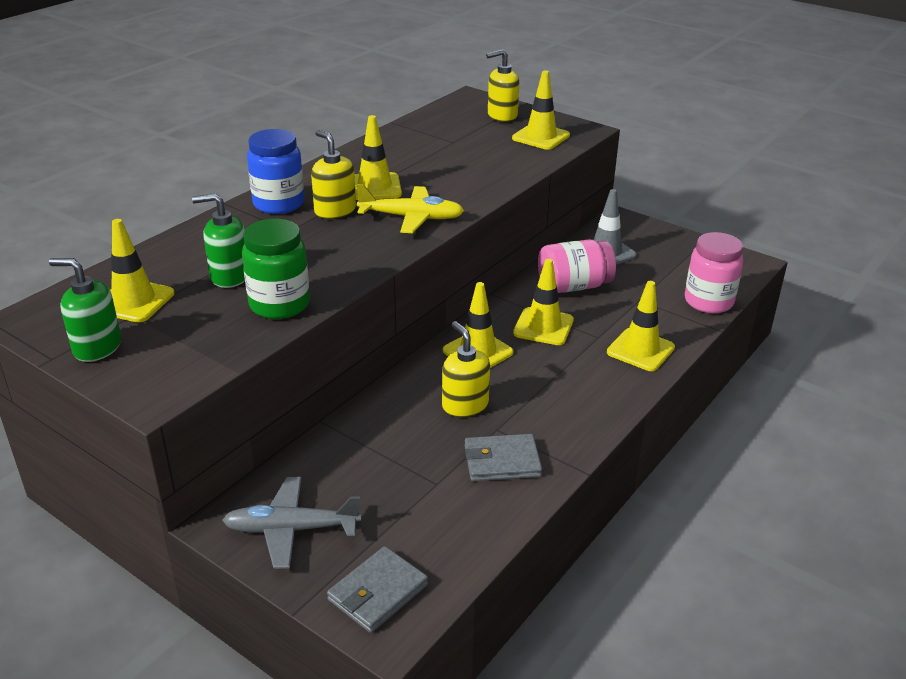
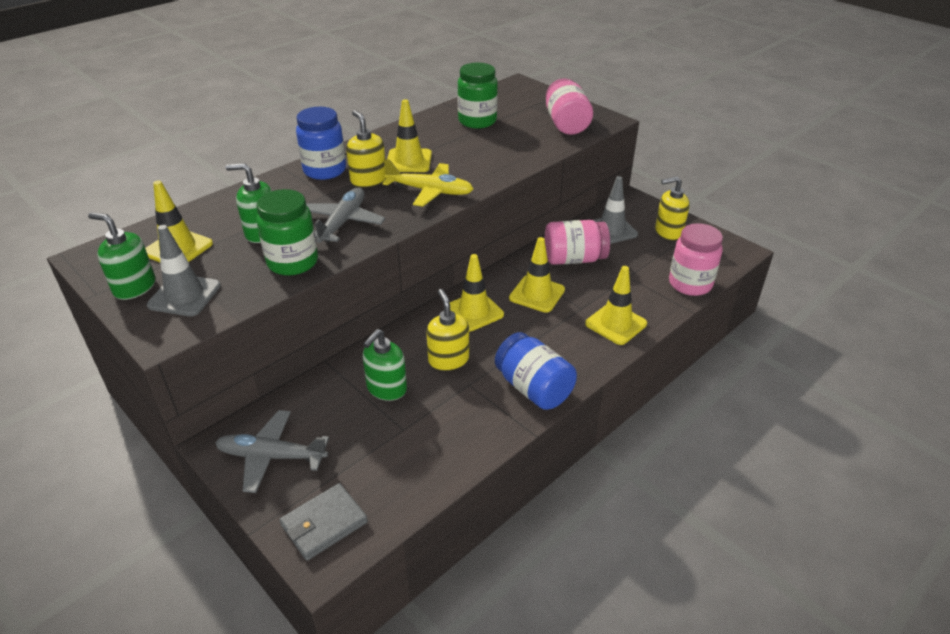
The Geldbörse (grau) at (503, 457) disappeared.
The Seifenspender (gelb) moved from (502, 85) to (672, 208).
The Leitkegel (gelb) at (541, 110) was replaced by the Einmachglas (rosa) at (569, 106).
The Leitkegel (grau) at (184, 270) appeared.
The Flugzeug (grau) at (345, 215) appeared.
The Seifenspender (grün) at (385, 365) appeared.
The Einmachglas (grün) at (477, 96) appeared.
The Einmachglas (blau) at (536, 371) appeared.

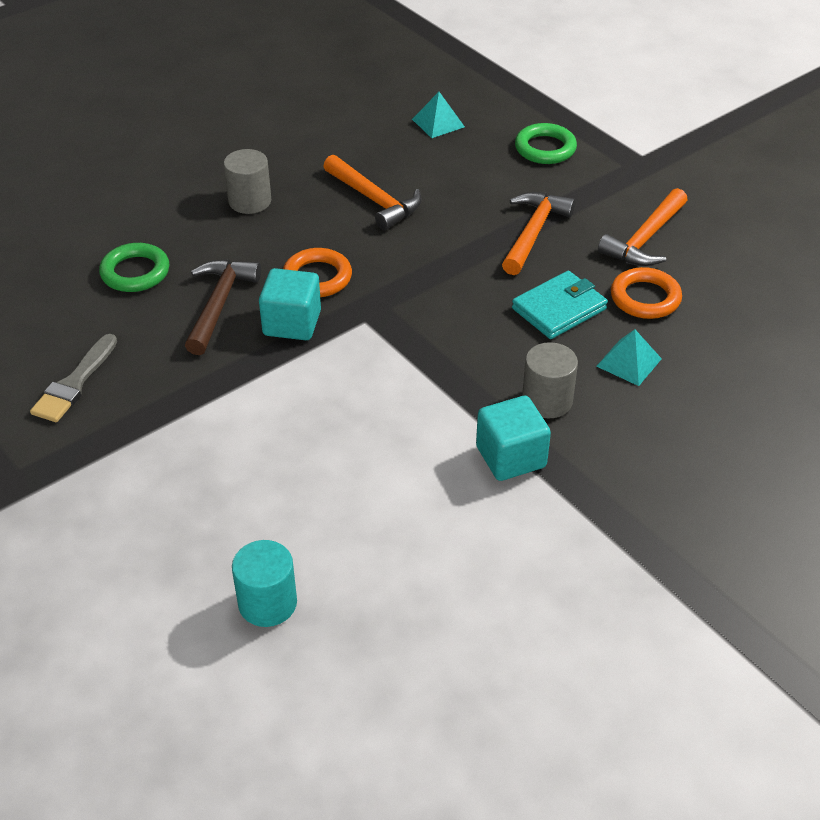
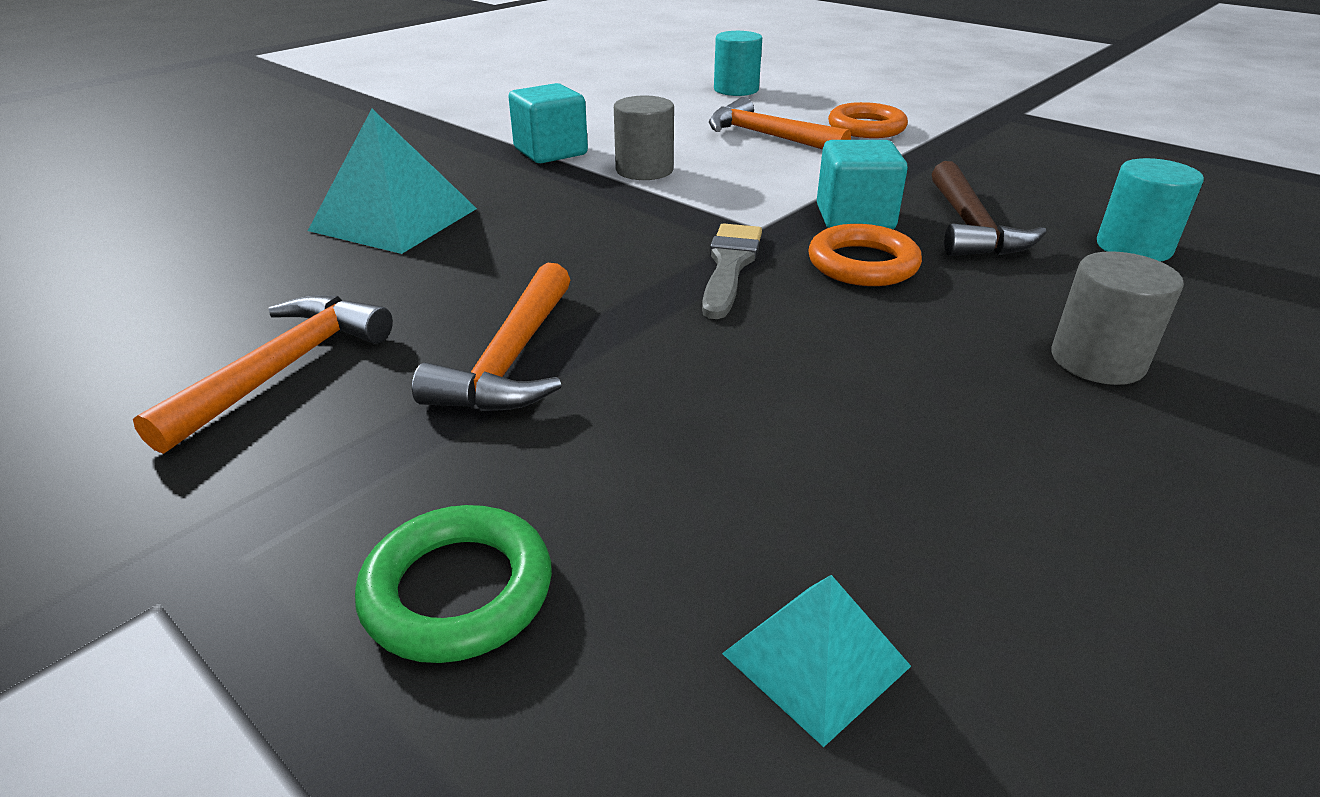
The Pinsel (grau) moved from (73, 378) to (732, 271).
The Ring (grün) at (134, 267) was replaced by the Vollzylinder (türkis) at (1150, 210).
The Hammer (orange) moved from (372, 192) to (780, 123).
The Geldbörse (türkis) at (560, 305) disappeared.
The Vollzylinder (grau) moved from (550, 380) to (644, 137).
The Pyramide (türkis) at (629, 357) changed to 1.81 times the size.
The Ring (orange) moved from (646, 293) to (868, 120).

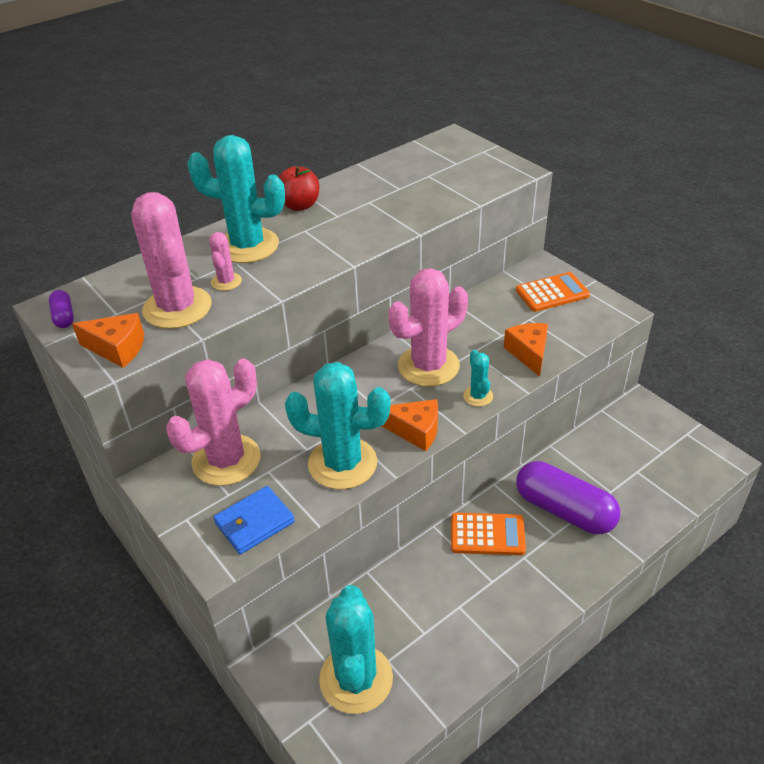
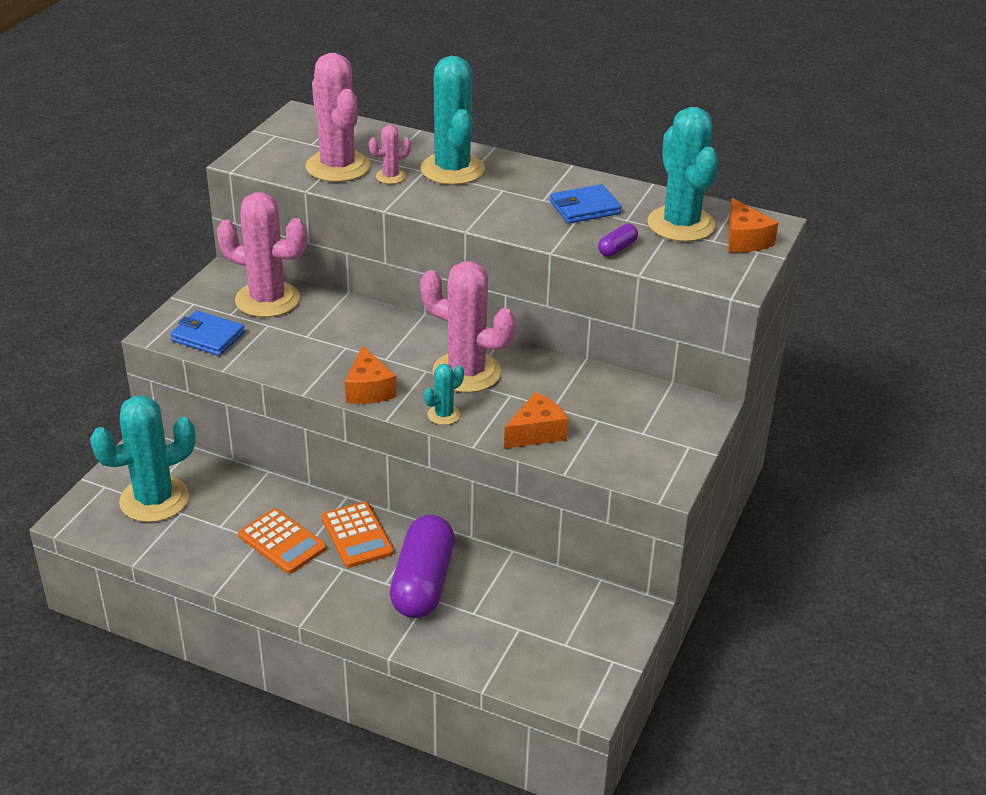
The Kapsel (lila) moved from (61, 309) to (618, 240).
The Käse (orange) moved from (108, 340) to (753, 225).
The Kaktus (rosa) at (171, 260) turned 60 degrees counterclockwise.
The Apfel (rot) at (299, 188) disappeared.
The Kaktus (türkis) moved from (338, 426) to (682, 174).
The Taschenrechner (orange) moved from (553, 292) to (282, 541).
The Geldbörse (blau) at (585, 204) appeared.

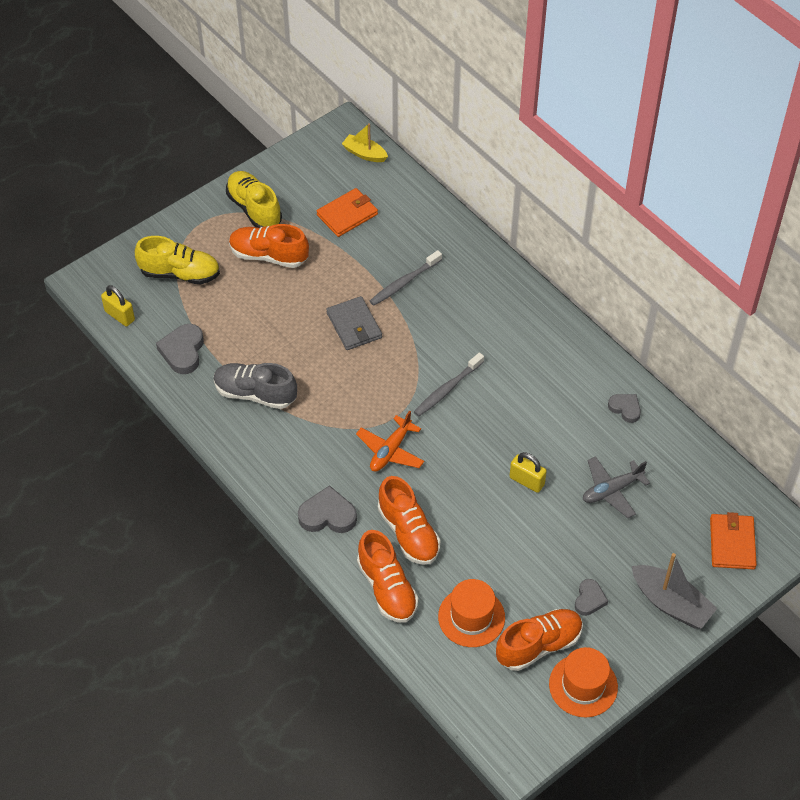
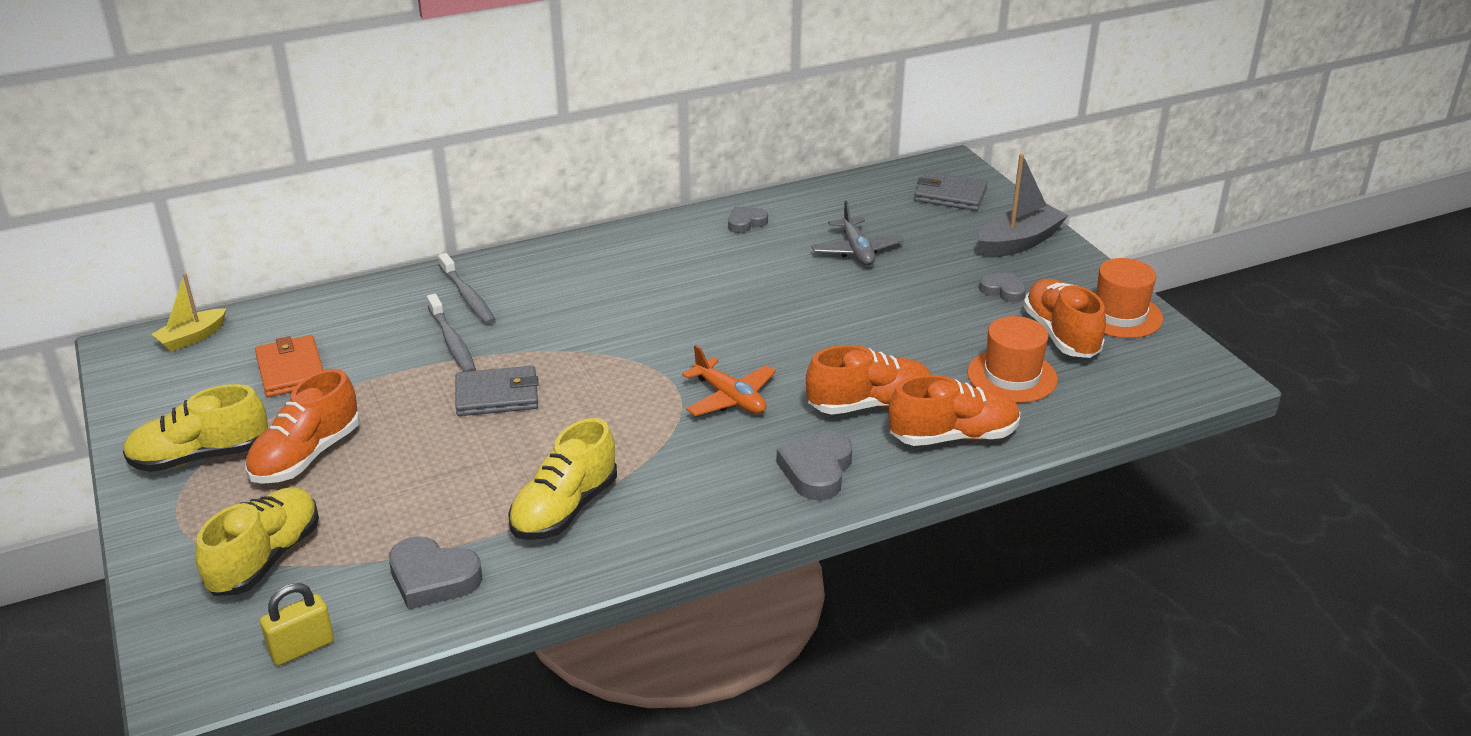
The Schuh (grau) at (255, 386) became the Schuh (gelb) at (562, 479).
The Zahnbürste (grau) moved from (449, 385) to (467, 289).
The Vorhängeschloss (gelb) at (528, 472) disappeared.
The Geldbörse (orange) at (733, 540) became the Geldbörse (grau) at (951, 191).

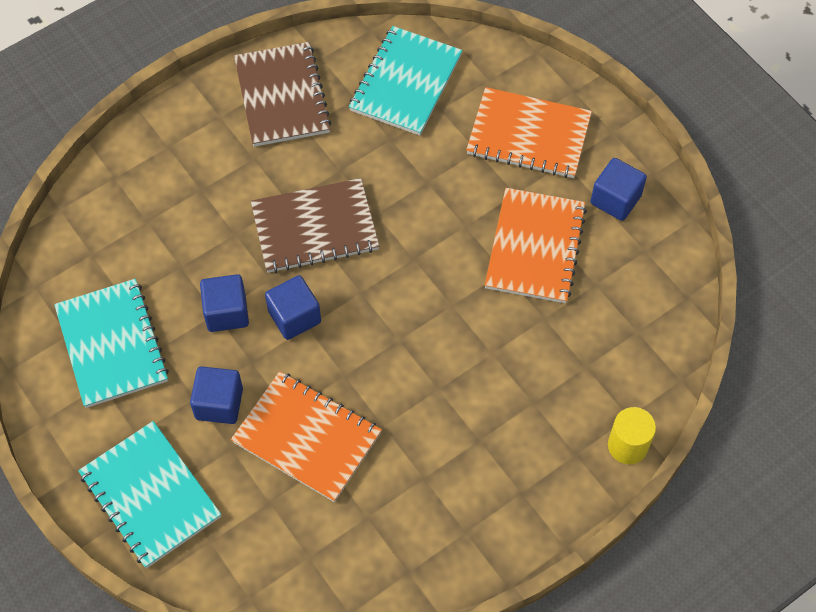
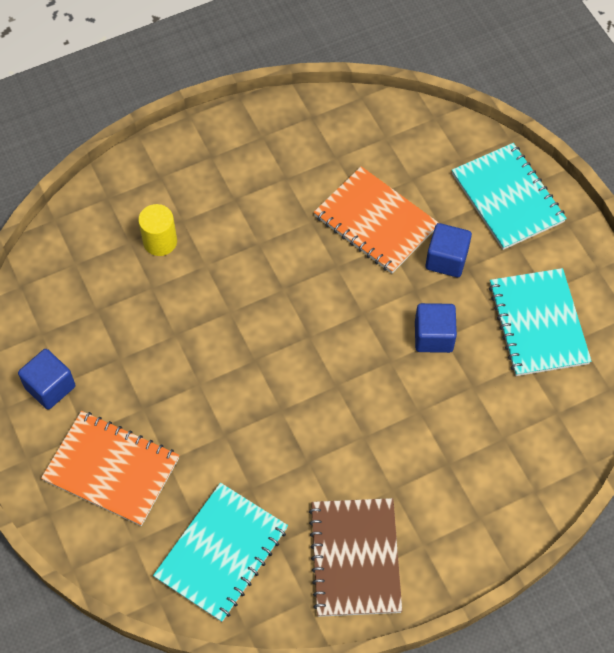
The Notizbuch (braun) at (315, 225) disappeared.
The Kubus (blau) at (293, 307) disappeared.
The Notizbuch (orange) at (536, 245) disappeared.
The Vollzylinder (gelb) moved from (632, 435) to (157, 230).

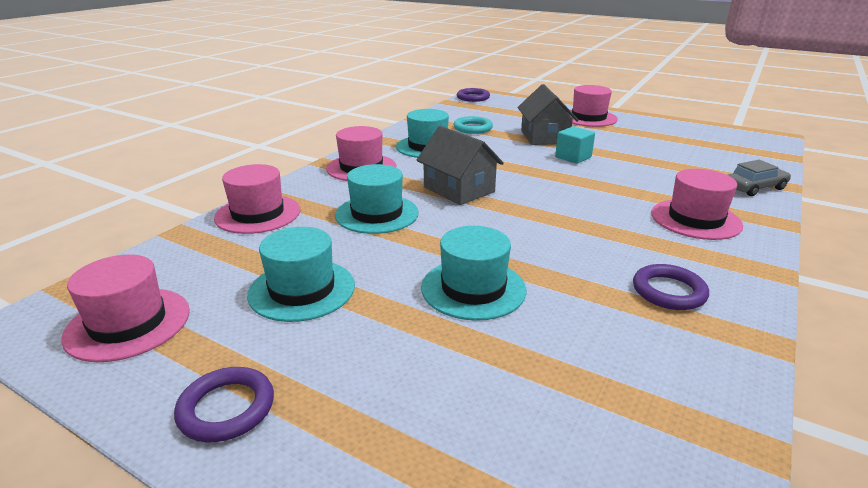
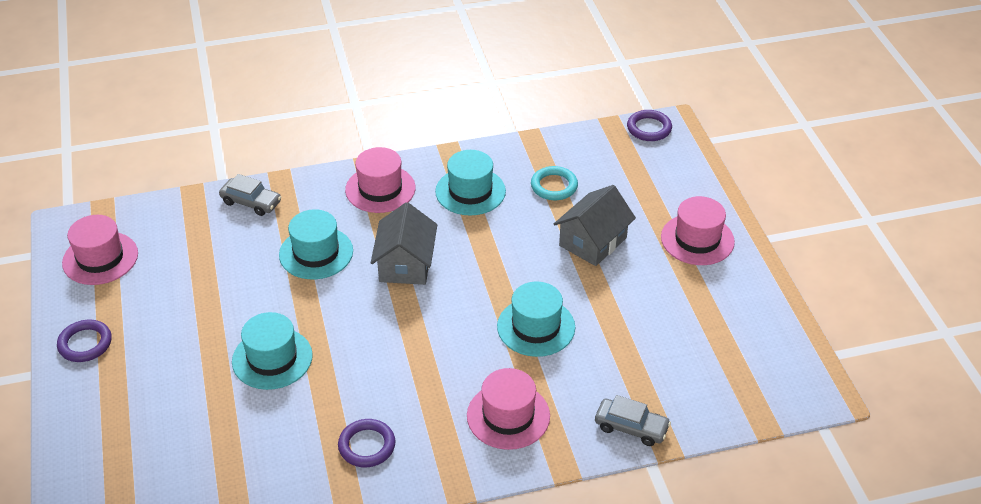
The Hut (rosa) at (257, 199) was replaced by the Auto (grau) at (250, 195).
The Hut (türkis) moved from (301, 274) to (536, 319).
The Kubus (türkis) at (575, 145) disappeared.

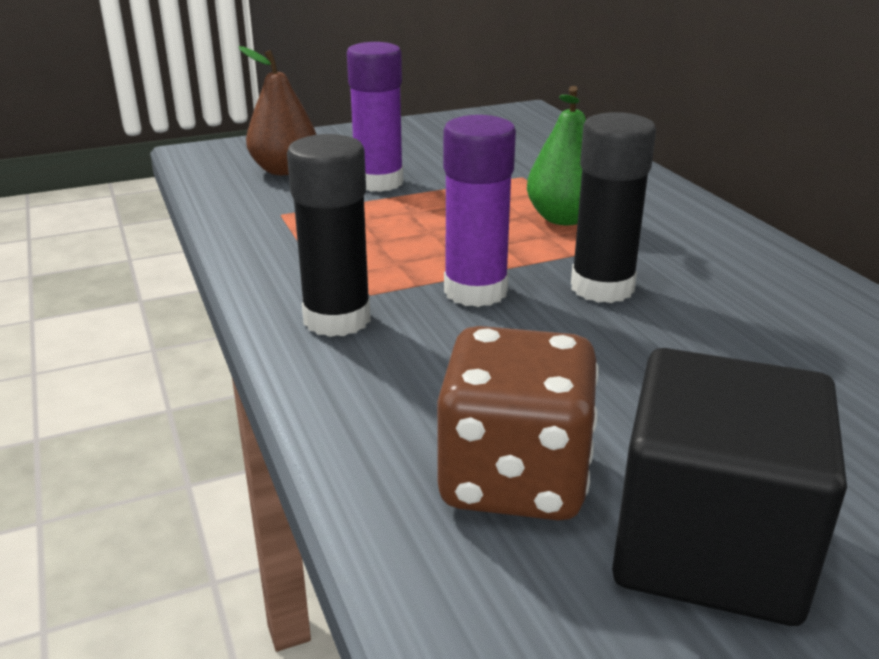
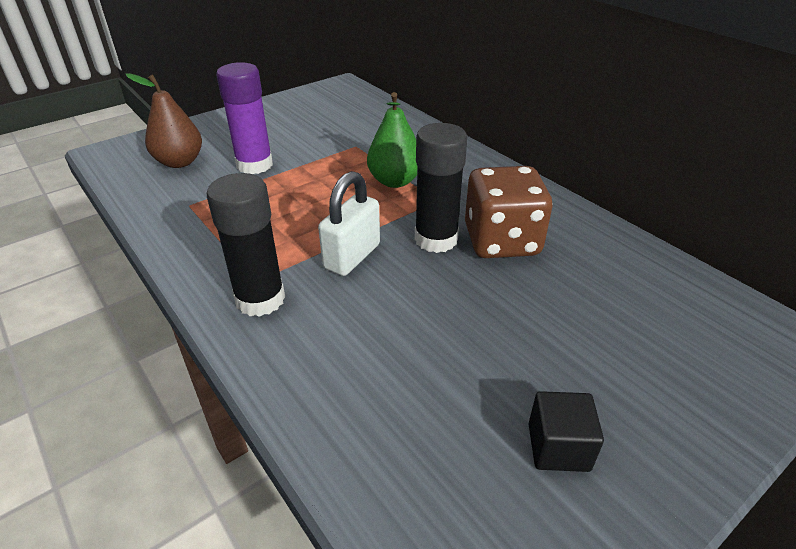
The Spielwürfel (braun) moved from (518, 423) to (509, 212).
The Klebestift (lila) at (479, 211) was replaced by the Vorhängeschloss (weiß) at (349, 223).
The Kubus (schwarz) at (729, 487) changed to 0.49 times the size.

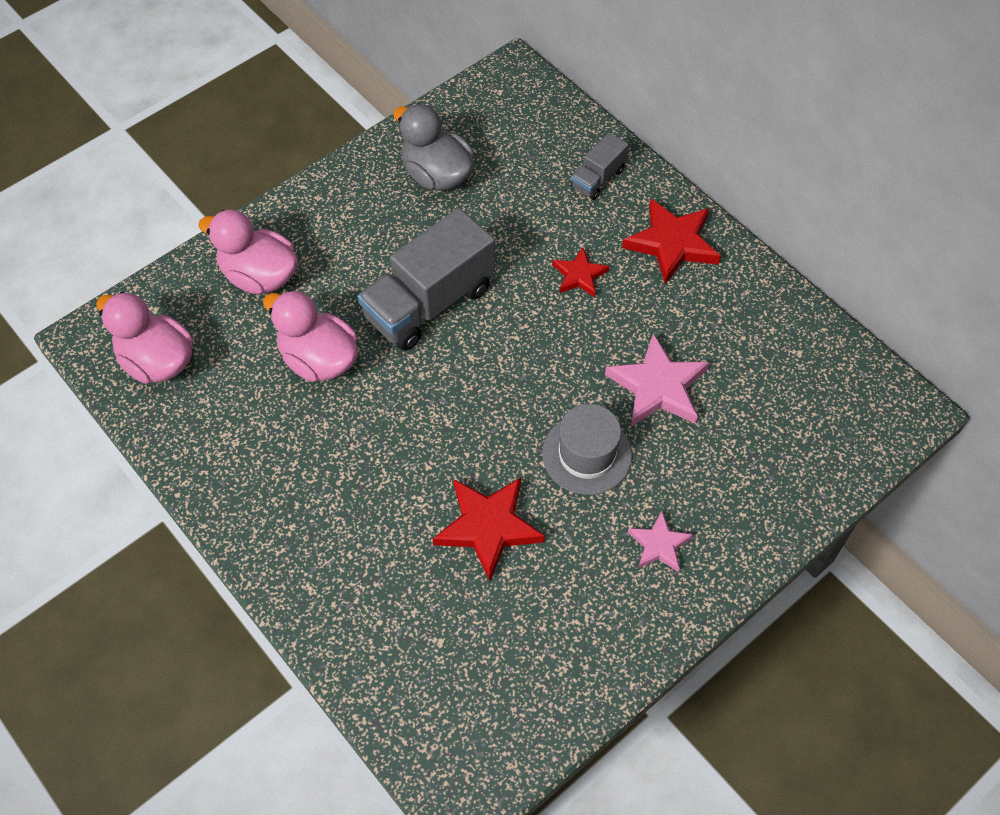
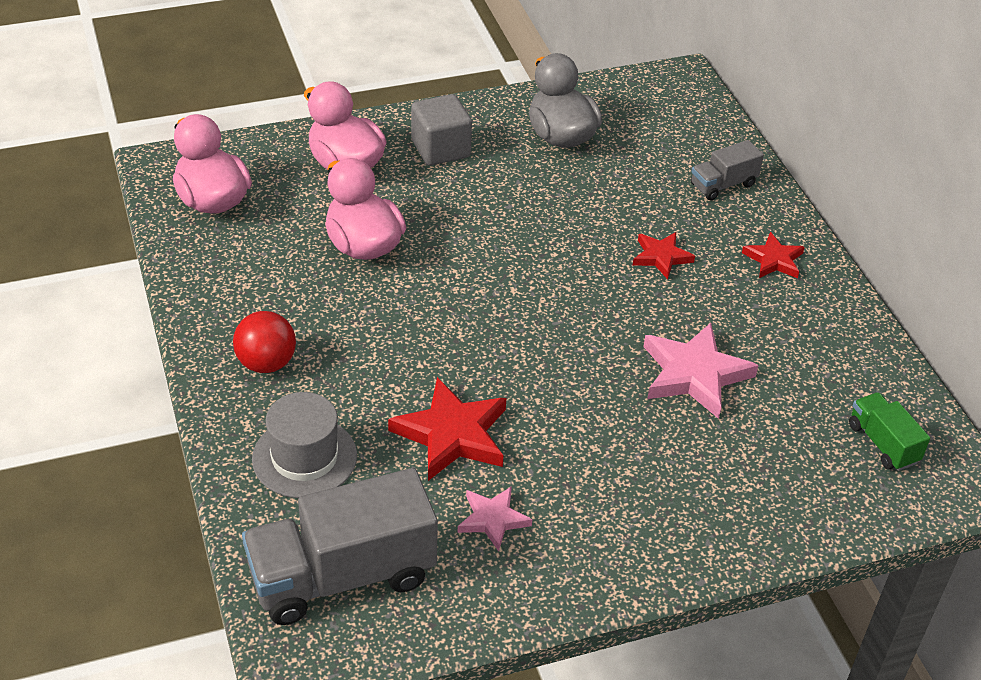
The Lastwagen (grau) moved from (426, 279) to (340, 546).
The Hut (grau) moved from (587, 449) to (304, 445).
The Stern (rot) at (671, 241) changed to 0.58 times the size.
The Stern (rosa) moved from (660, 541) to (495, 518).
The Ball (rot) at (264, 342) appeared.
The Kubus (grau) at (441, 130) appeared.
The Lastwagen (grün) at (889, 431) appeared.

